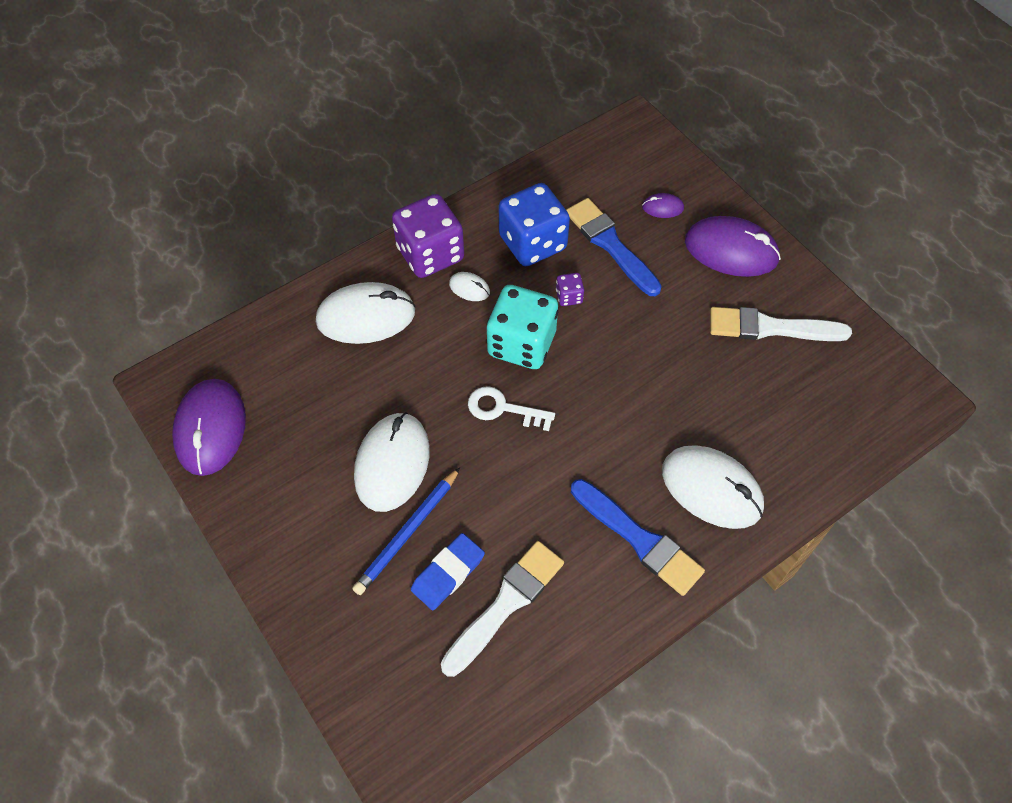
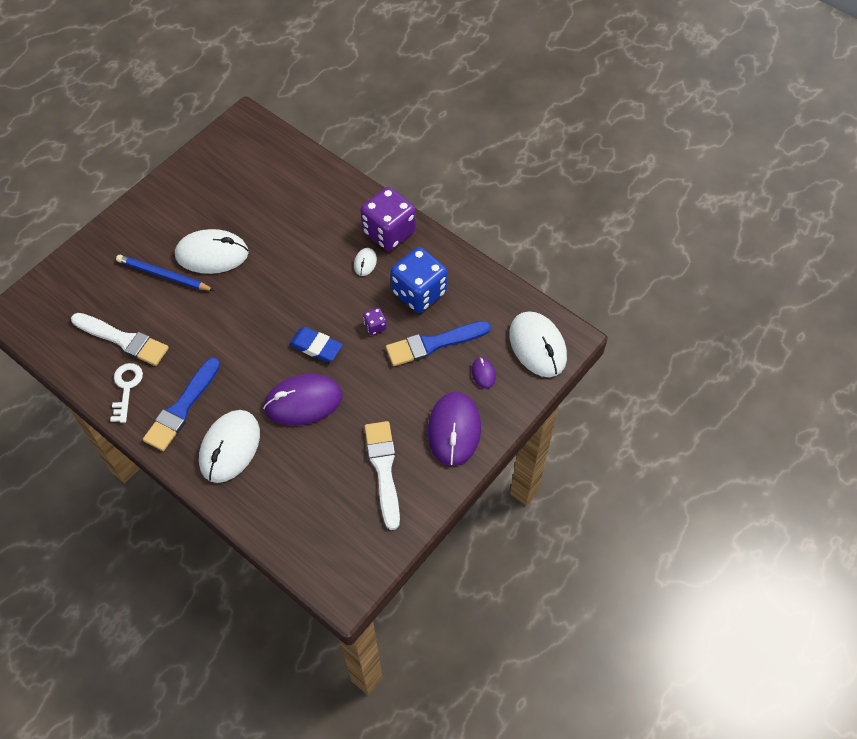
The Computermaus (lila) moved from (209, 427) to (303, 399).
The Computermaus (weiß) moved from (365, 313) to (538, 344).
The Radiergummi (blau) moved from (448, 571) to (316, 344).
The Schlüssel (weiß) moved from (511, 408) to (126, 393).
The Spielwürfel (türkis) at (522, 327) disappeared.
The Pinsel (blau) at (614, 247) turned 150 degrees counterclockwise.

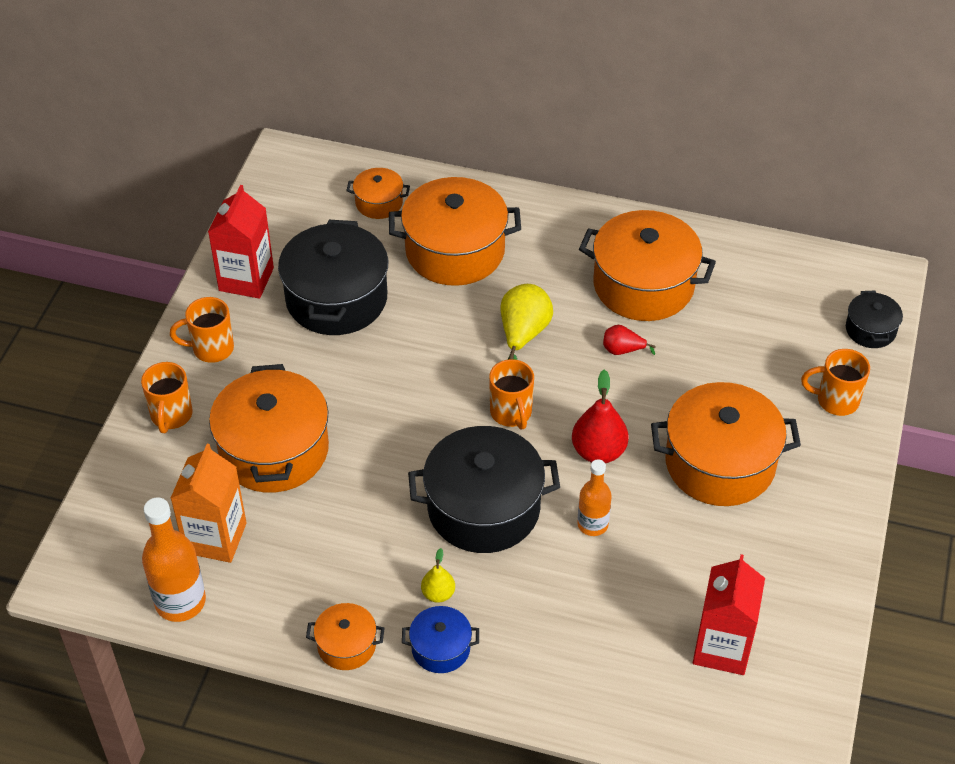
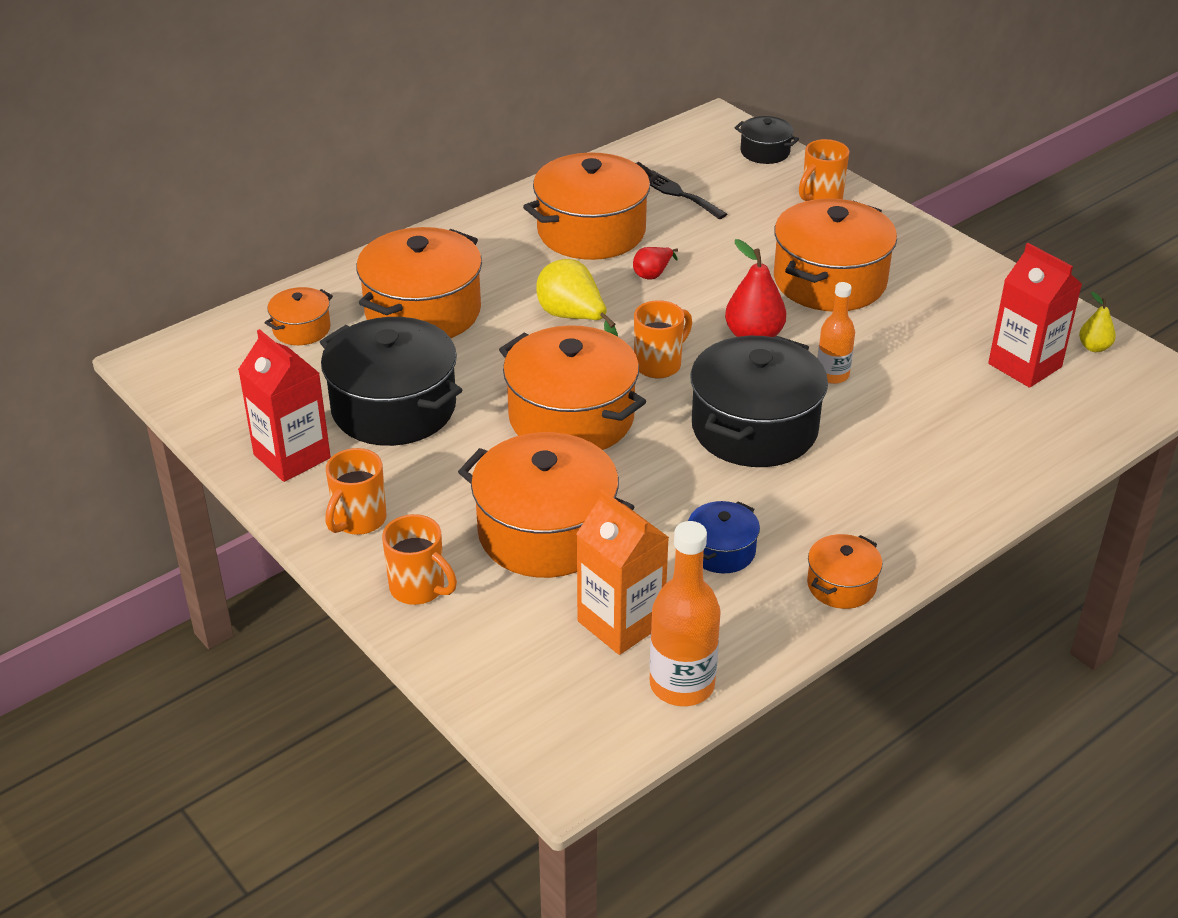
The Kochtopf (blau) moved from (440, 639) to (724, 537).
The Birne (gelb) moved from (438, 575) to (1097, 322).
The Tasse (orange) at (511, 394) turned 60 degrees counterclockwise.
The Kochtopf (orange) at (572, 387) appeared.
The Gabel (schwarz) at (687, 194) appeared.

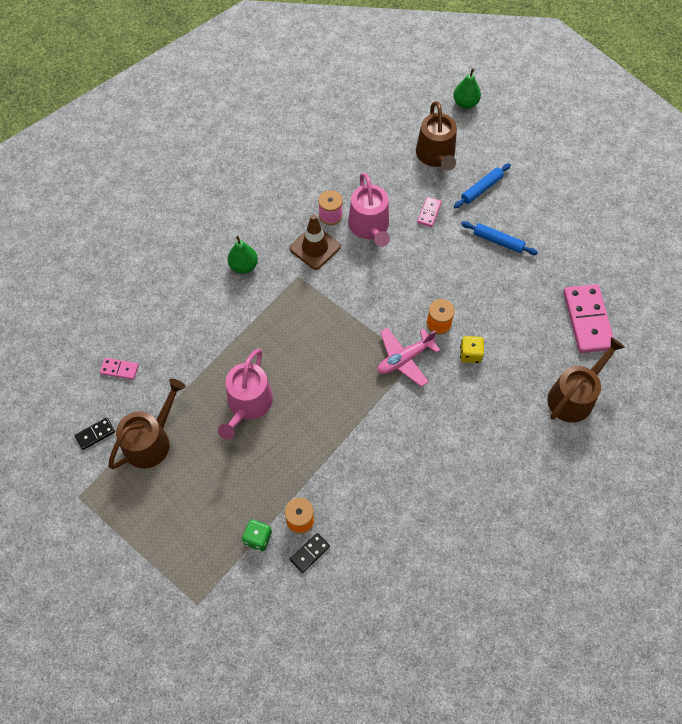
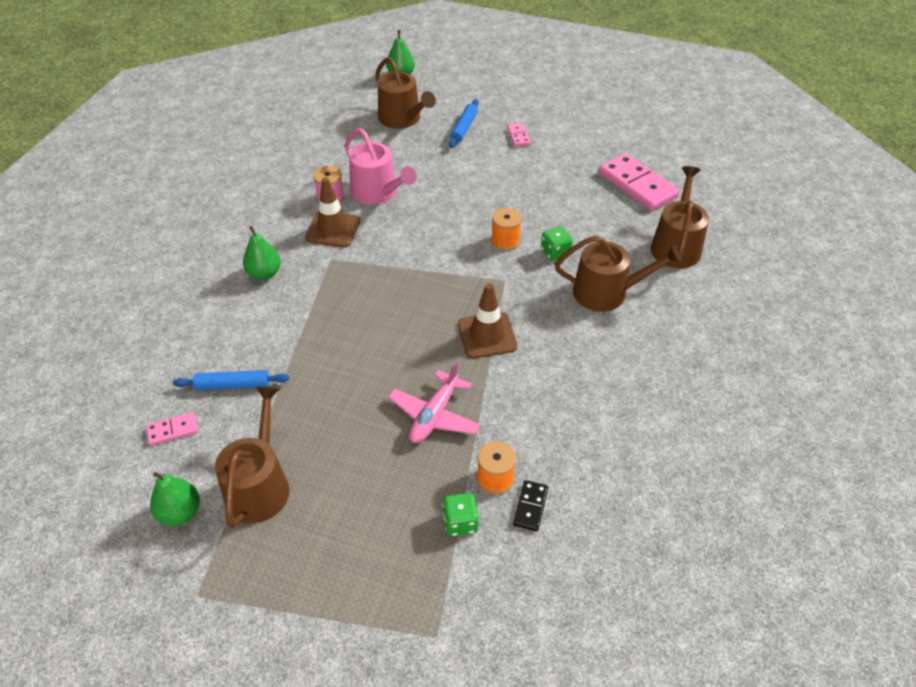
The Dominostein (schwarz) at (95, 433) was replaced by the Birne (grün) at (175, 499).
The Gießkanne (rosa) at (245, 394) disappeared.
The Flugzeug (rosa) moved from (408, 357) to (434, 402).
The Dominostein (rosa) moved from (429, 212) to (519, 135).
The Spielwürfel (gelb) at (472, 349) became the Spielwürfel (grün) at (557, 243).
The Nudelholz (blau) moved from (499, 238) to (231, 380).
The Leitkegel (braun) at (487, 320) appeared.
The Gießkanne (braun) at (618, 273) appeared.

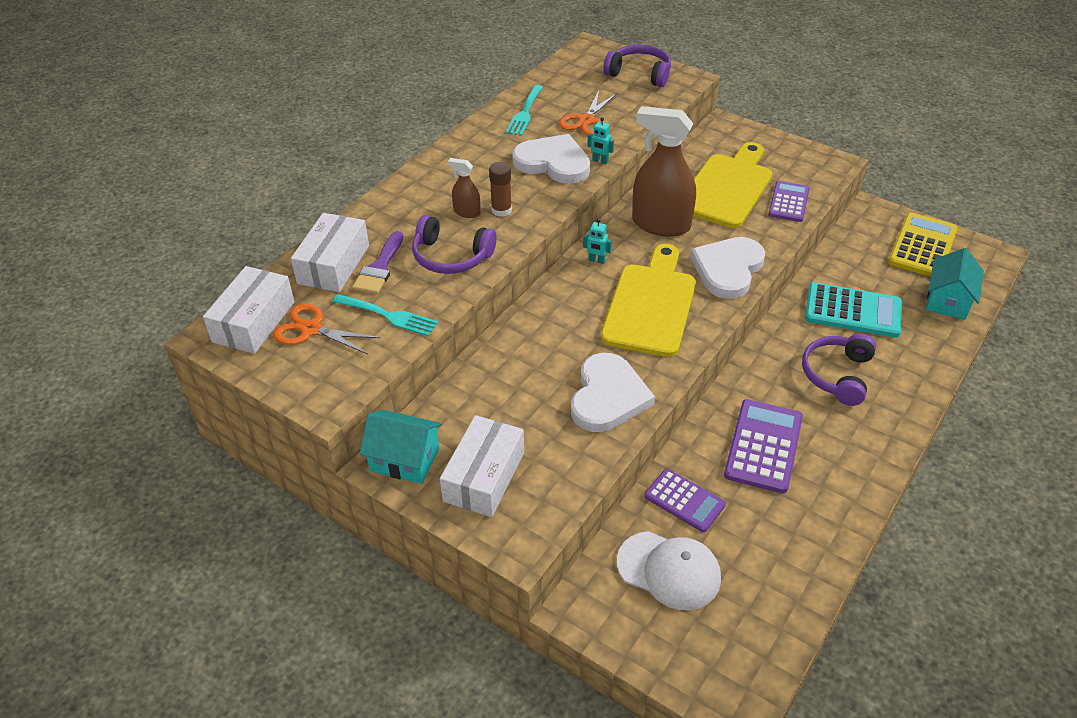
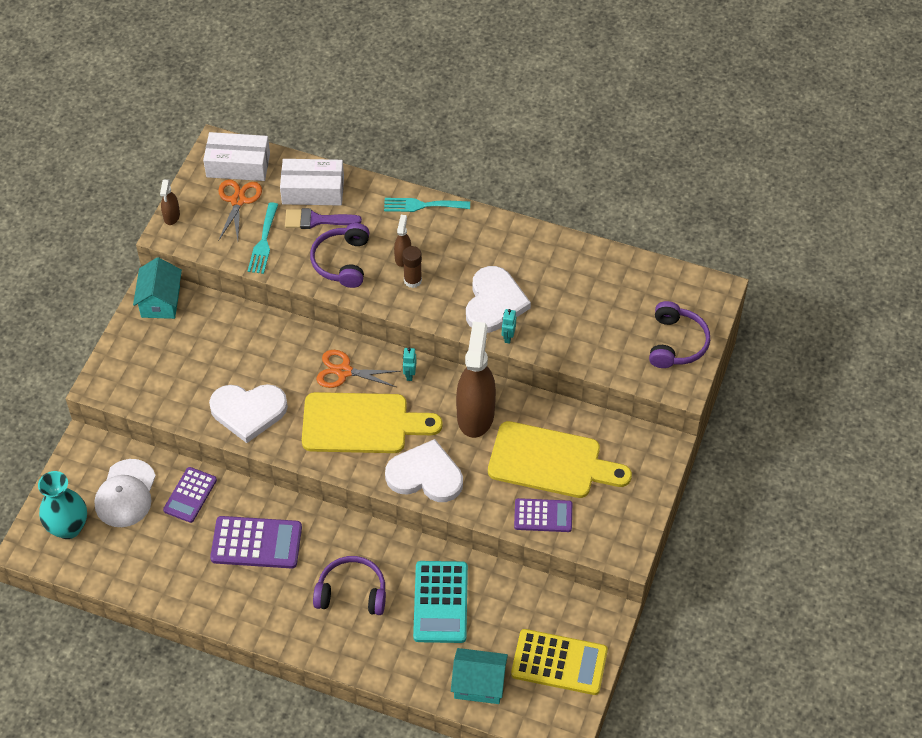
The Schachtel (weiß) at (482, 466) disappeared.
The Gabel (türkis) moved from (524, 110) to (427, 205).
The Schere (orange) moved from (588, 113) to (358, 369).
The Vase (türkis) at (62, 505) appeared.
The Sprühflasche (braun) at (170, 202) appeared.

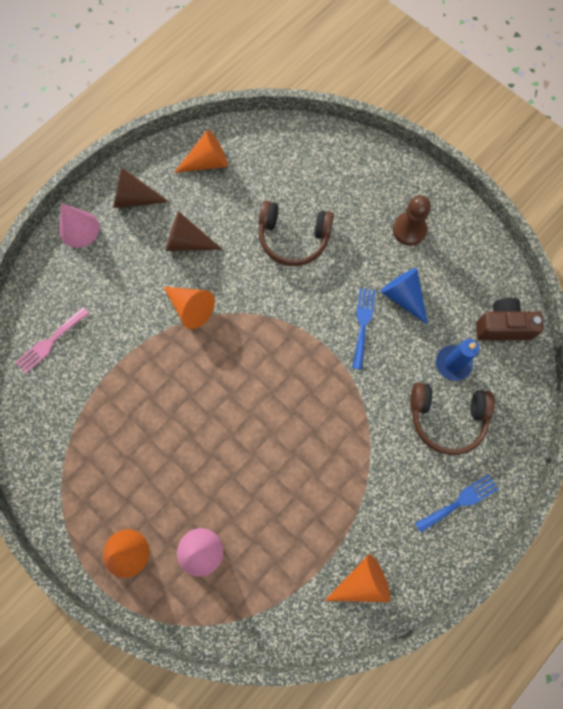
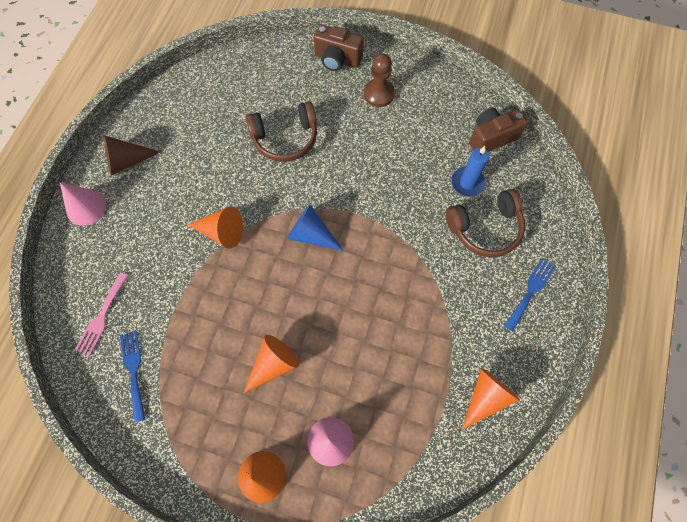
The Kegel (braun) at (194, 231) disappeared.
The Kegel (orange) moved from (201, 151) to (271, 364).
The Gabel (blau) moved from (364, 329) to (133, 376).
The Kegel (blau) moved from (404, 296) to (315, 227).
The Kamera (braun) at (339, 48) appeared.

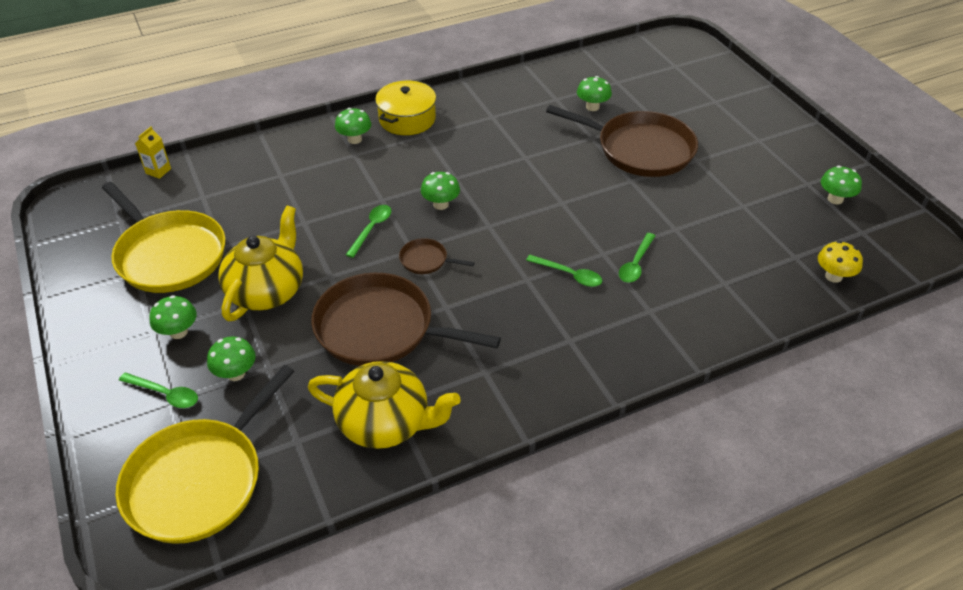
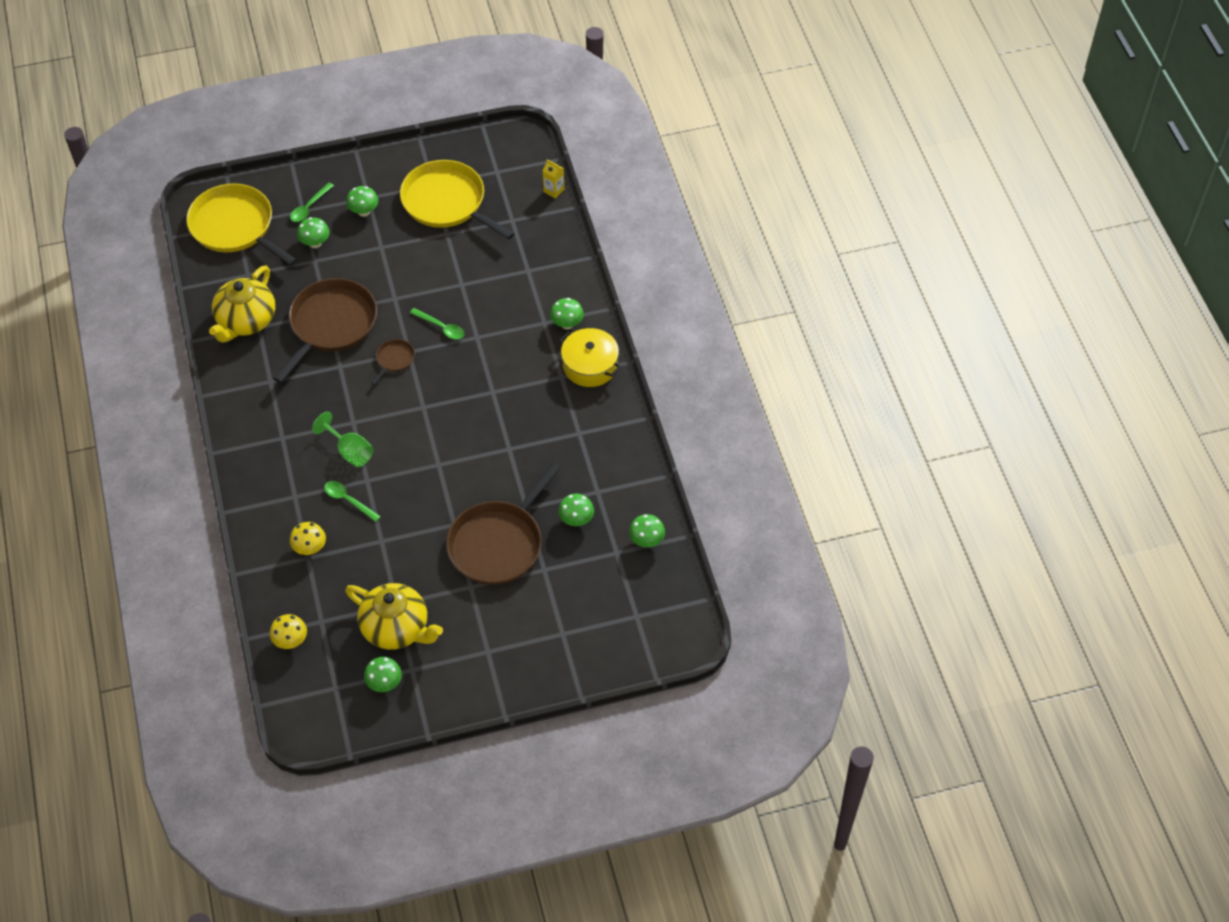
The Pfanne (gelb) at (164, 237) turned 75 degrees clockwise.
The Teekanne (gelb) moved from (261, 263) to (394, 616).
The Pilz (grün) moved from (440, 191) to (647, 530).
The Löffel (grün) at (564, 271) was replaced by the Kelch (grün) at (343, 439).
The Pilz (gelb) at (308, 538) appeared.

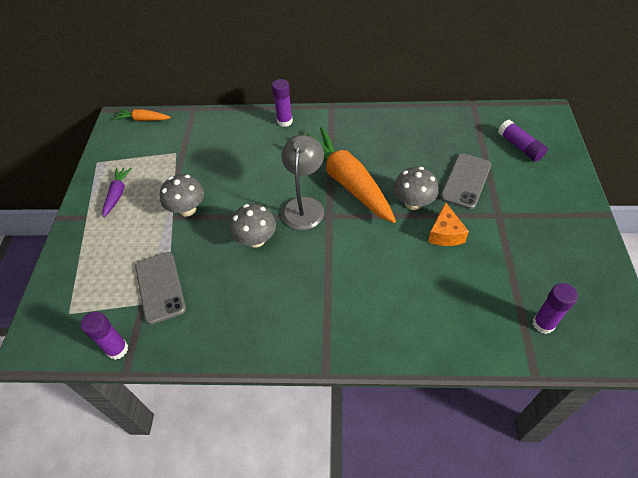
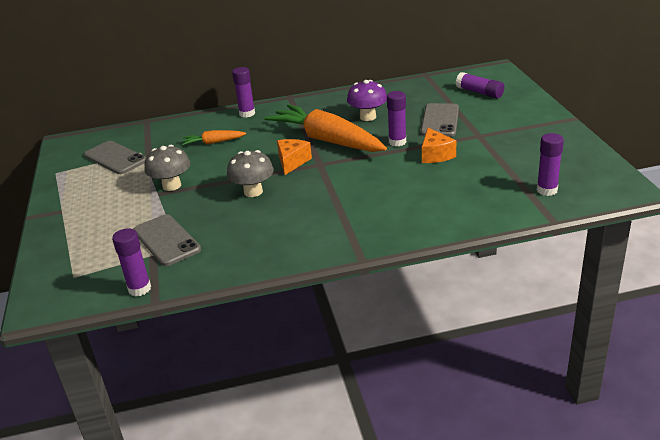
The Karotte (lila) at (117, 192) disappeared.
The Karotte (orange) moved from (142, 115) to (214, 137).
The Lampe (grau) at (303, 182) was replaced by the Käse (orange) at (294, 157).
The Pilz (grau) at (416, 188) was replaced by the Klebestift (lila) at (396, 119).
The Handy (grau) at (115, 157) appeared.
The Pilz (lila) at (367, 100) appeared.

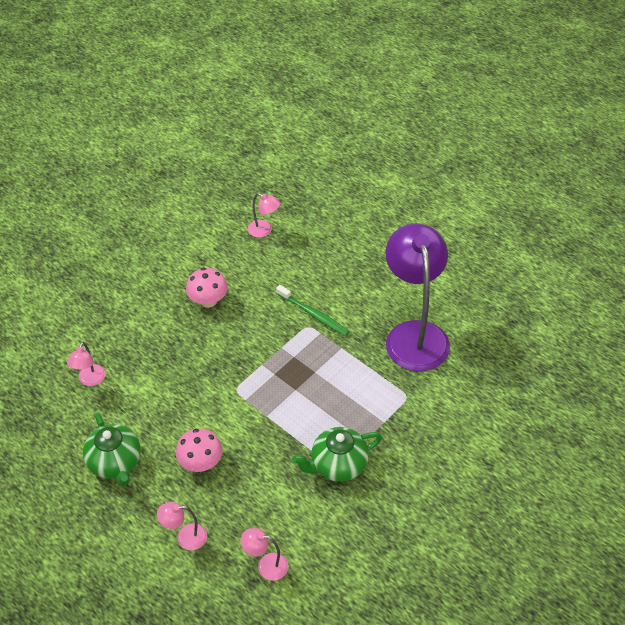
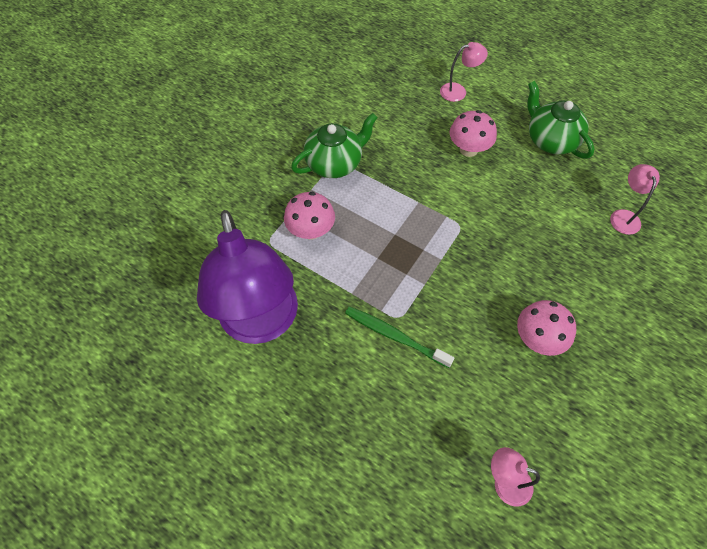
The Lampe (rosa) at (265, 554) disappeared.
The Pilz (rosa) at (309, 215) appeared.

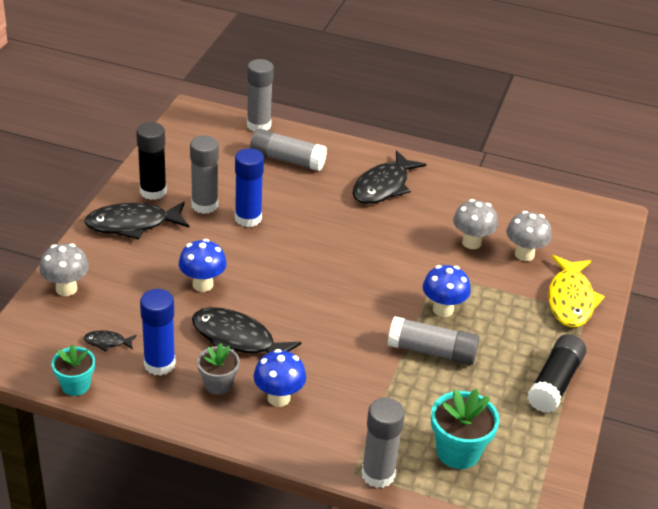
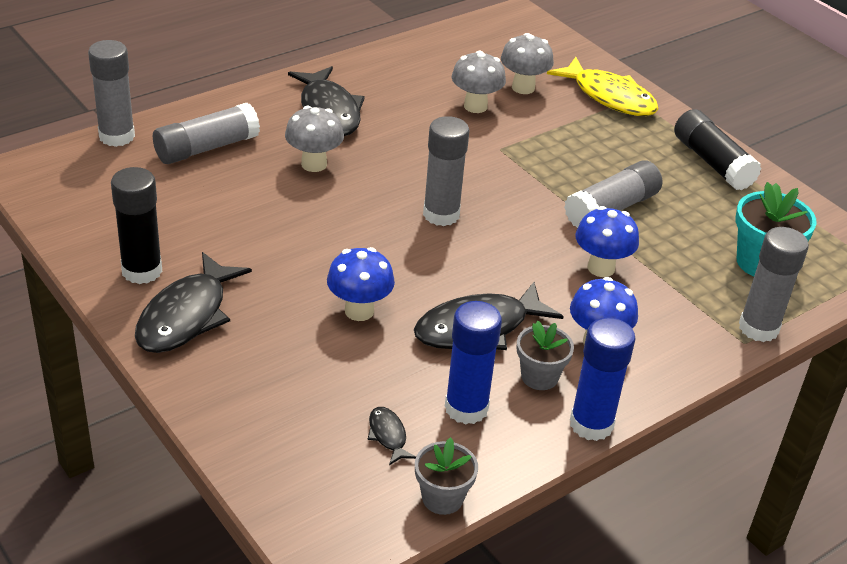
The Pilz (grau) moved from (64, 270) to (314, 139).
The Blumentopf (türkis) at (73, 370) became the Blumentopf (grau) at (446, 476).
The Fisch (schwarz) at (110, 340) turned 120 degrees clockwise.
The Klebestift (grau) moved from (204, 174) to (446, 171).
The Klebestift (blau) moved from (249, 187) to (603, 379).
The Pilz (blau) moved from (447, 291) to (607, 241).

